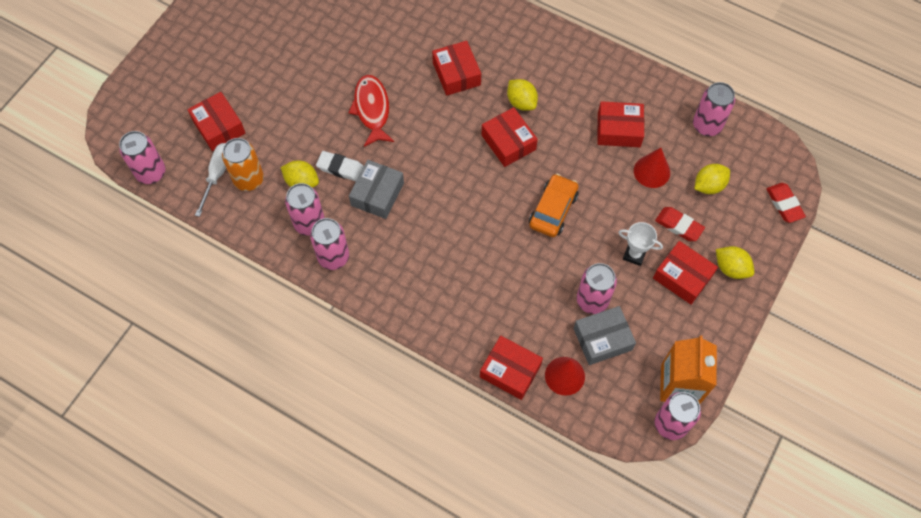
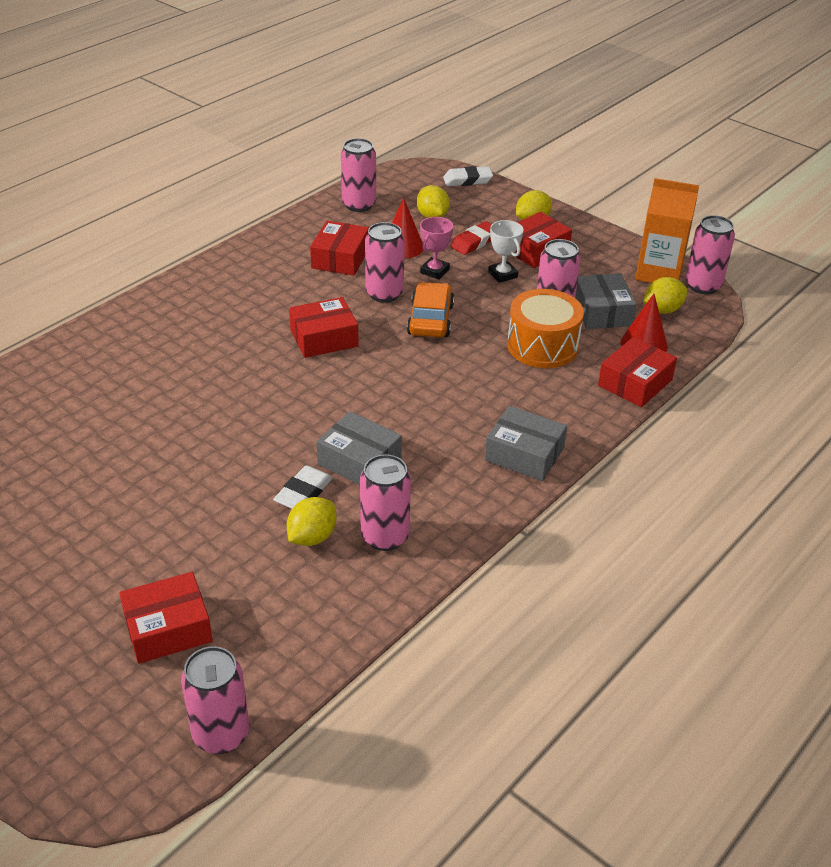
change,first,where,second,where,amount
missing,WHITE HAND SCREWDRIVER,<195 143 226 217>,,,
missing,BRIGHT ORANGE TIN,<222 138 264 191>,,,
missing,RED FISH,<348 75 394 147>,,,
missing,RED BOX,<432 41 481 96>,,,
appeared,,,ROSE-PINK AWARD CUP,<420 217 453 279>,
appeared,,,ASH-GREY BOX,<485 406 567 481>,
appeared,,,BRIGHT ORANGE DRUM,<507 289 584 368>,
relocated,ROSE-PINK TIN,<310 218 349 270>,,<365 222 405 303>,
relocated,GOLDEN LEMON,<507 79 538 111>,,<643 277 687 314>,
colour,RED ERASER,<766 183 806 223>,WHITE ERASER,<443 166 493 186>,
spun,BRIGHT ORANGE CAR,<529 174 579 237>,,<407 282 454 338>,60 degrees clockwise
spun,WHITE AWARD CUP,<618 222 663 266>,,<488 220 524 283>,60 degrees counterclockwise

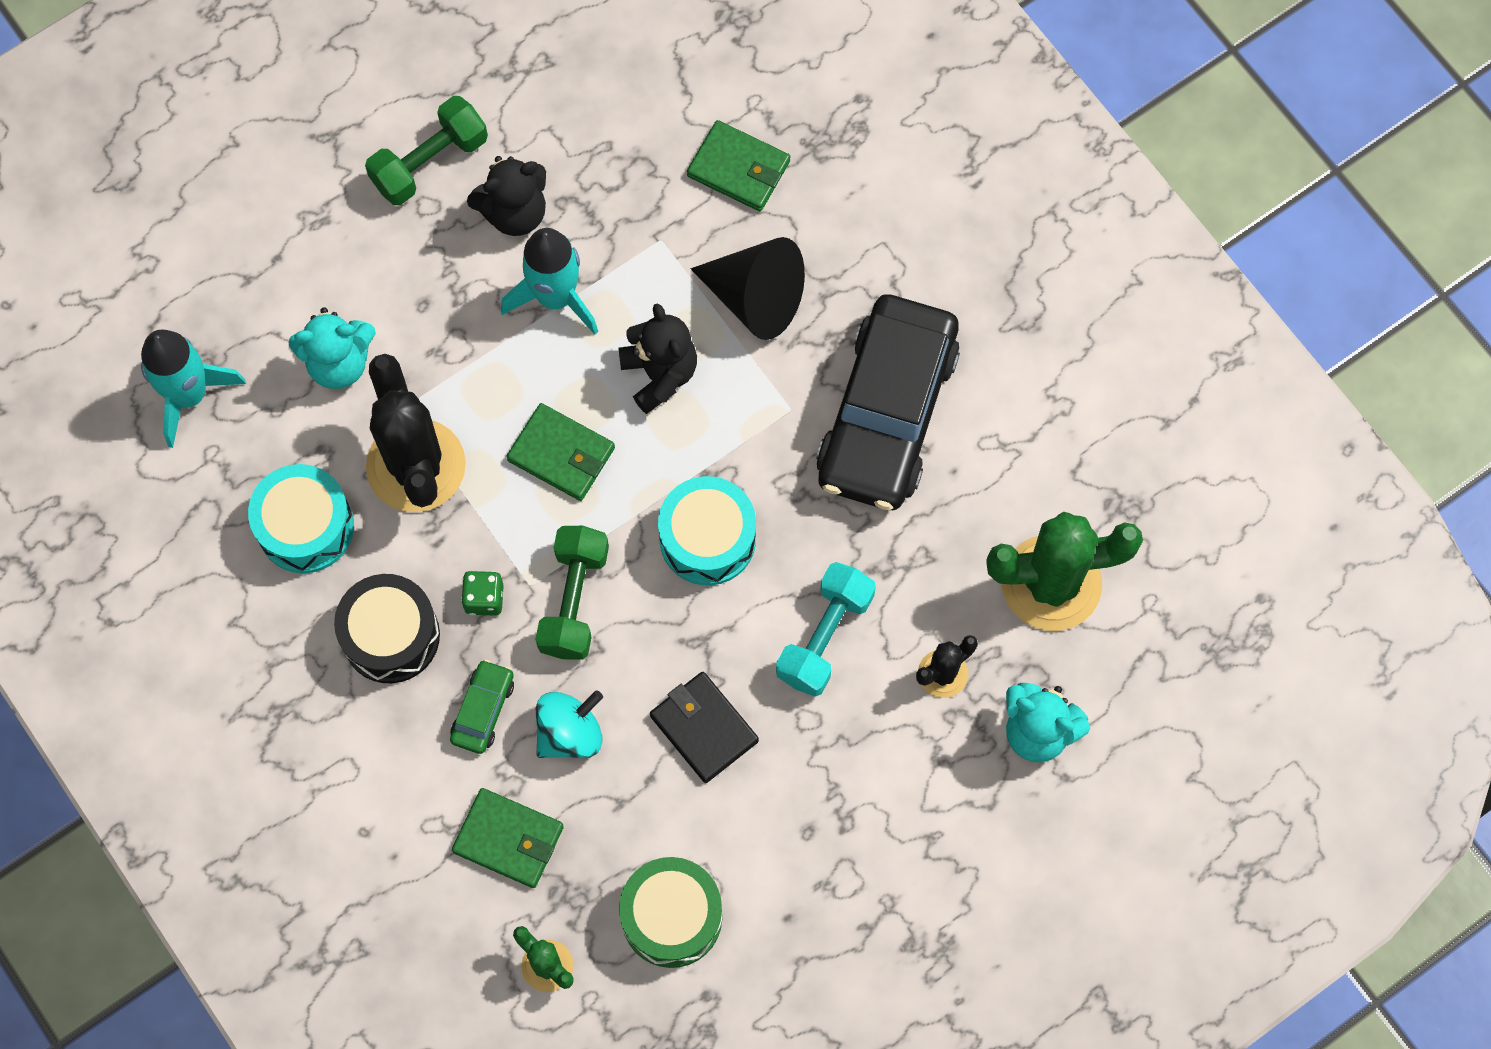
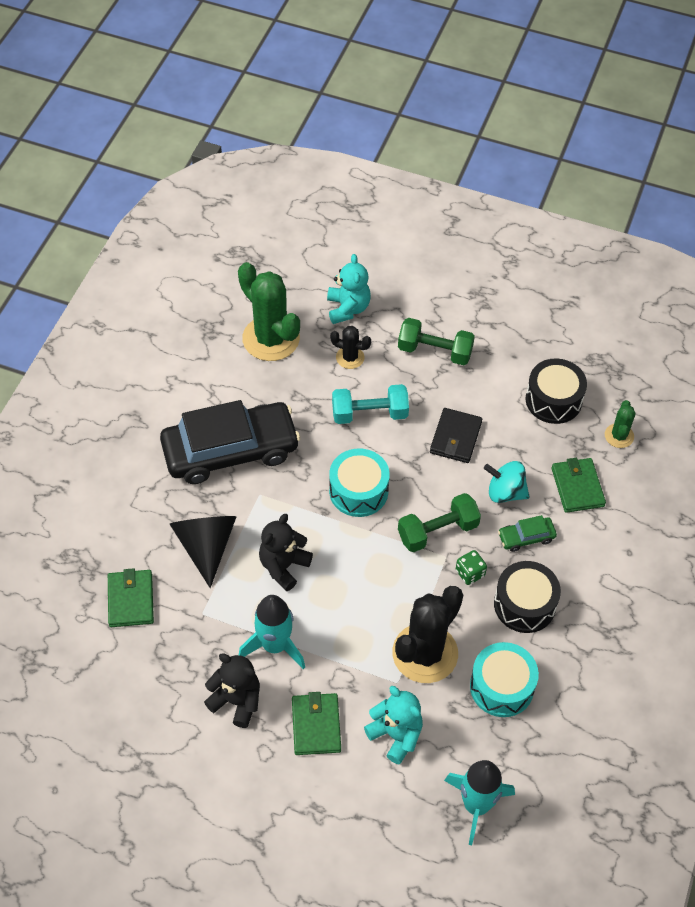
change,first,where,second,where,amount
relocated,GREEN DUMBBELL,<365 96 488 205>,,<398 318 475 365>,
relocated,GREEN CARD WALLET,<506 403 615 501>,,<292 692 341 755>,
colour,GREEN DRUM,<619 857 722 968>,JET-BLACK DRUM,<526 358 587 424>,

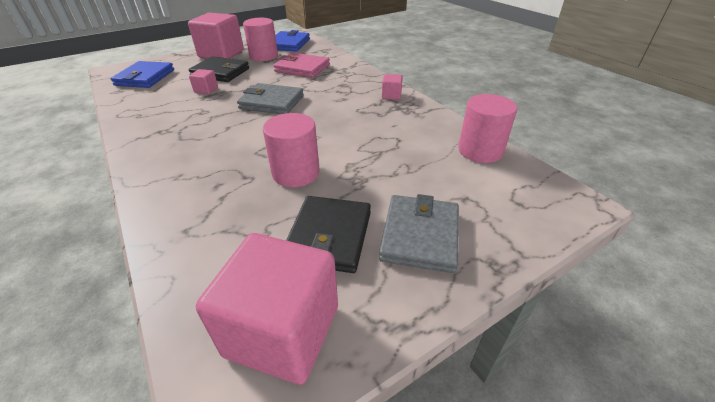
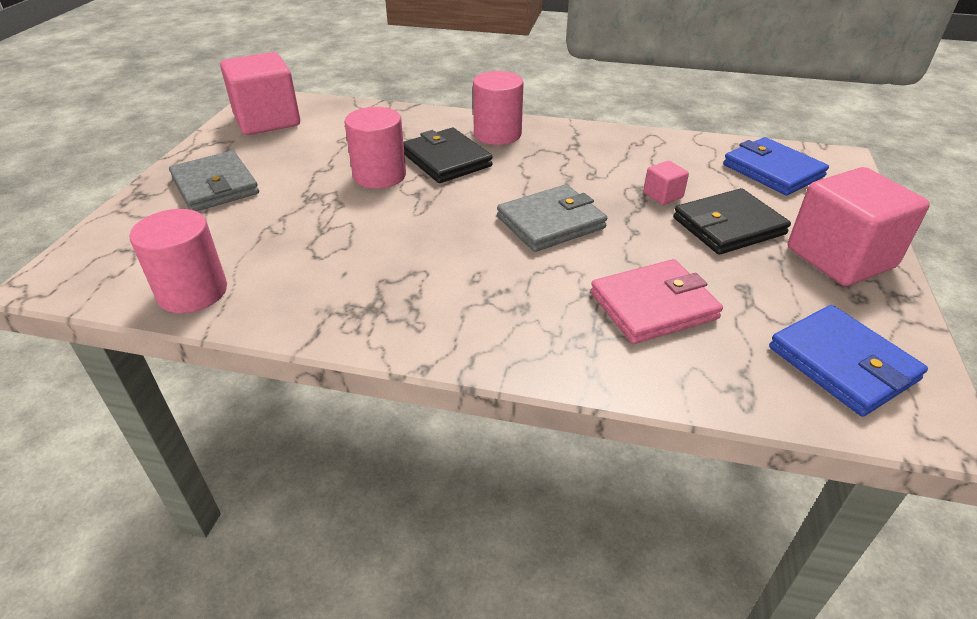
change,first,where,second,where,amount
missing,ROSE-PINK CUBE,<382 74 403 100>,,,
relocated,ROSE-PINK CYLINDER,<243 18 278 61>,,<473 71 524 145>,
relocated,JET-BLACK CARD WALLET,<286 196 371 273>,,<403 128 492 183>,

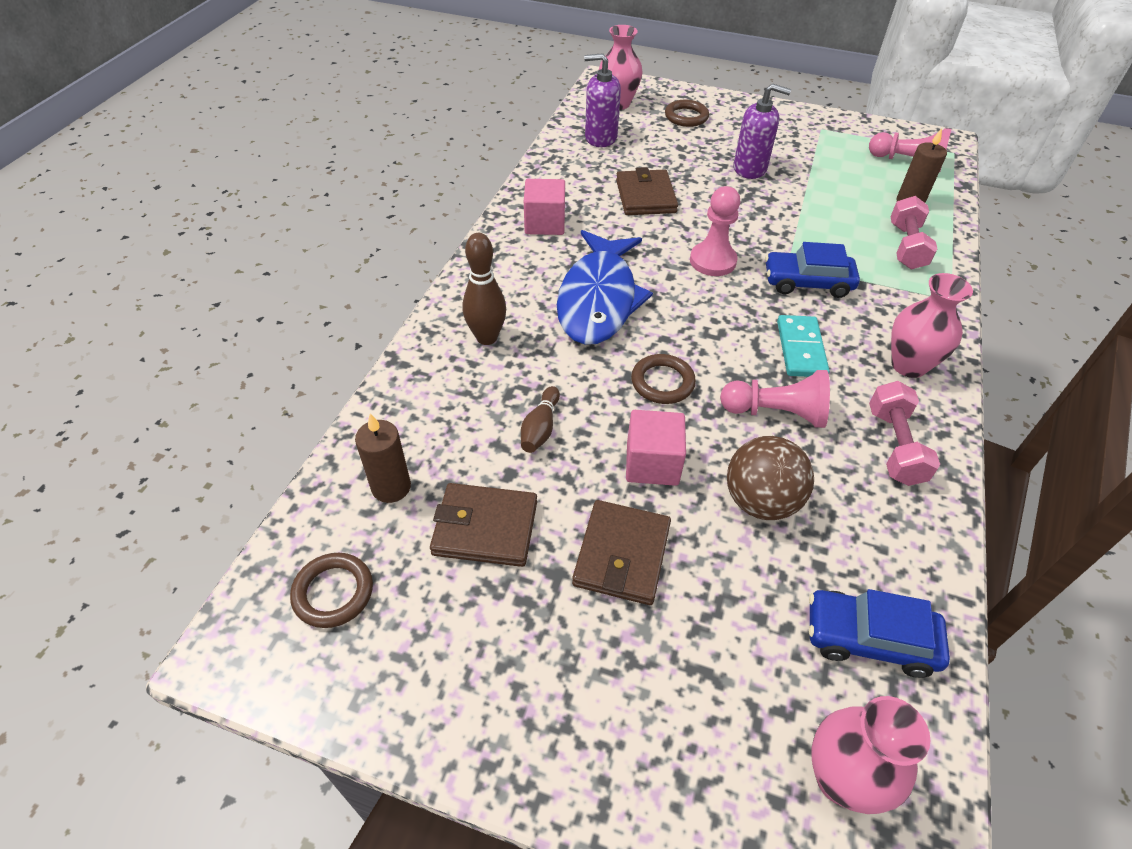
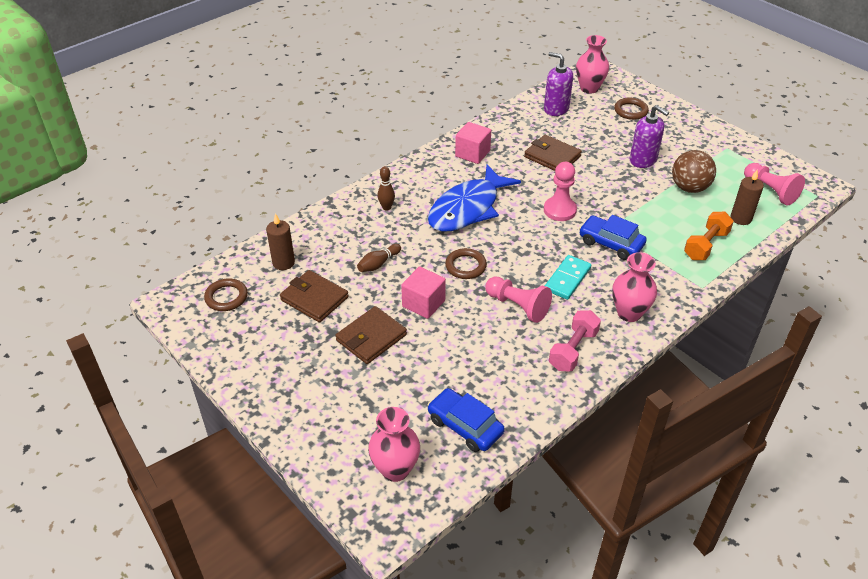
change,first,where,second,where,amount
relocated,RUSSET PLAY BALL,<727 436 814 520>,,<672 150 716 193>,
colour,ROSE-PINK DUMBBELL,<891 196 937 269>,BRIGHT ORANGE DUMBBELL,<684 212 734 260>,
spun,RUSSET CARD WALLET,<616 167 678 215>,,<524 135 582 171>,75 degrees counterclockwise
size,RUSSET SKITTLE,<462 233 506 345>,,<378 166 395 211>,x0.65

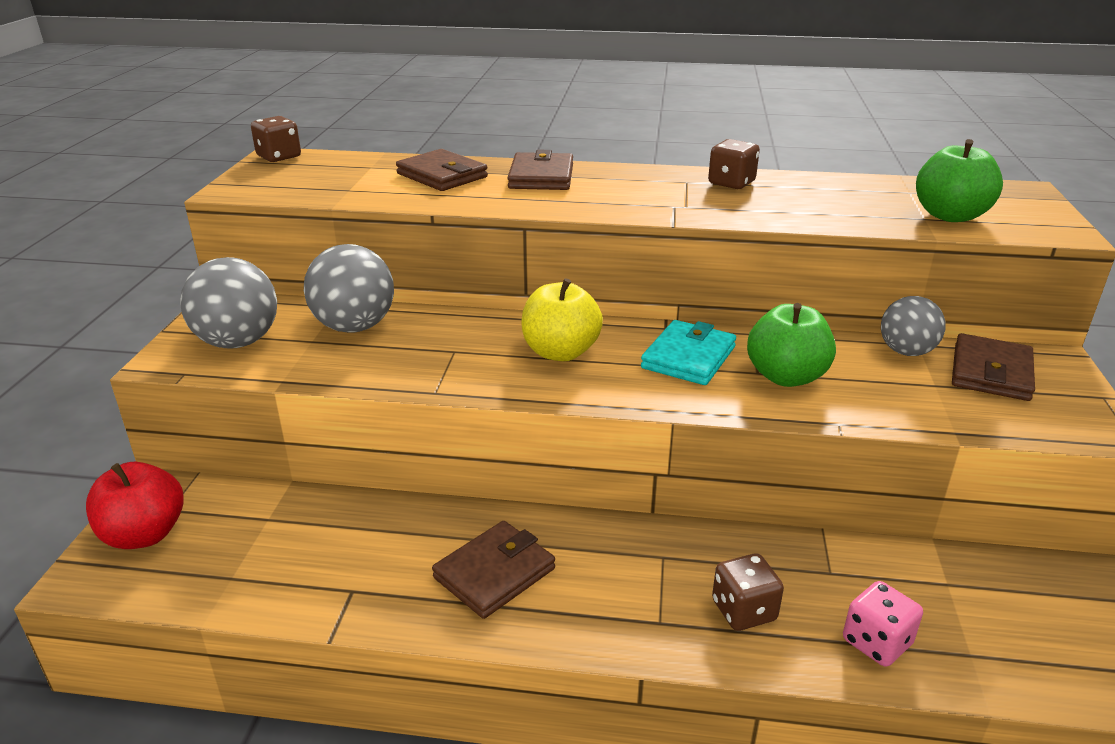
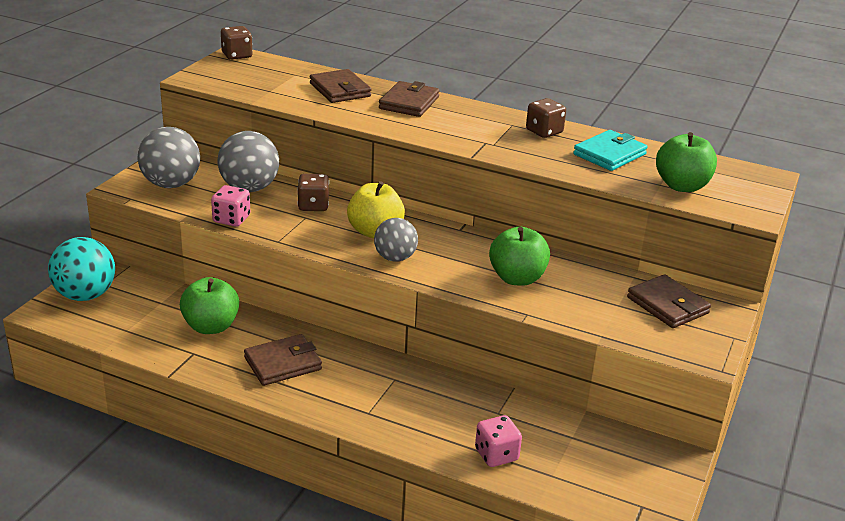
change,first,where,second,where,amount
appeared,,,GREEN TOY APPLE,<180 277 239 334>,
appeared,,,ROSE-PINK DICE,<211 185 250 227>,
relocated,TEAL CARD WALLET,<641 320 736 385>,,<573 130 647 171>,
relocated,RUSSET DICE,<712 553 784 631>,,<297 174 329 211>,
relocated,ASH-GREY PLAY BALL,<881 296 946 356>,,<374 218 418 262>,
exchanged,RED TOY APPLE,<86 462 184 549>,TEAL PLAY BALL,<48 237 115 301>,
spun,RUSSET CARD WALLET,<952 333 1035 401>,,<627 274 711 328>,75 degrees counterclockwise

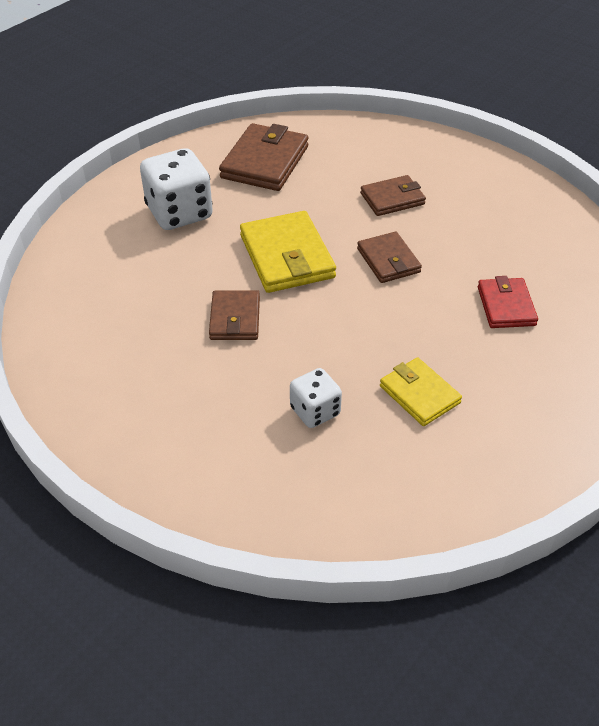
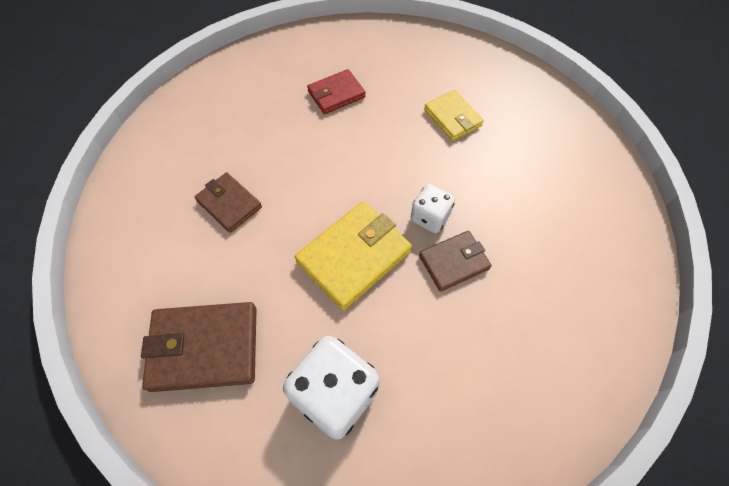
change,first,where,second,where,amount
missing,RUSSET CARD WALLET,<357 232 422 283>,,,
relocated,WHITE DICE,<290 368 342 428>,,<410 184 455 233>,
spun,GOLDEN CARD WALLET,<380 357 462 426>,,<424 90 484 141>,60 degrees counterclockwise

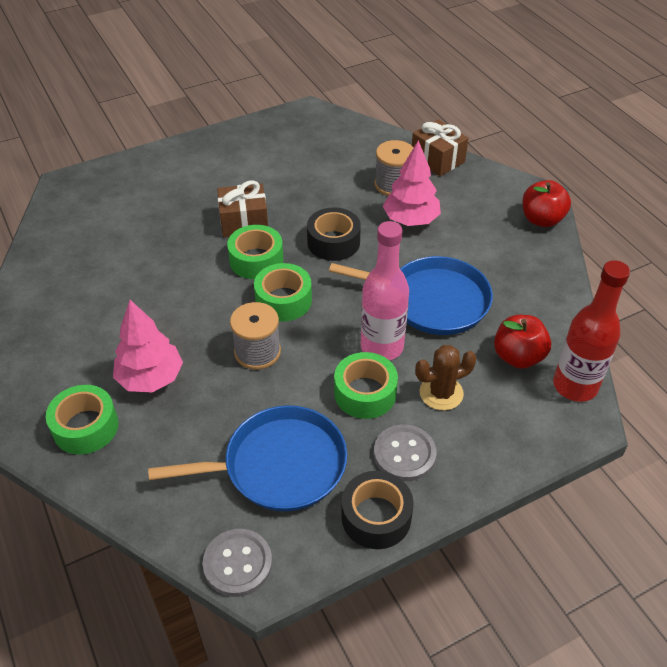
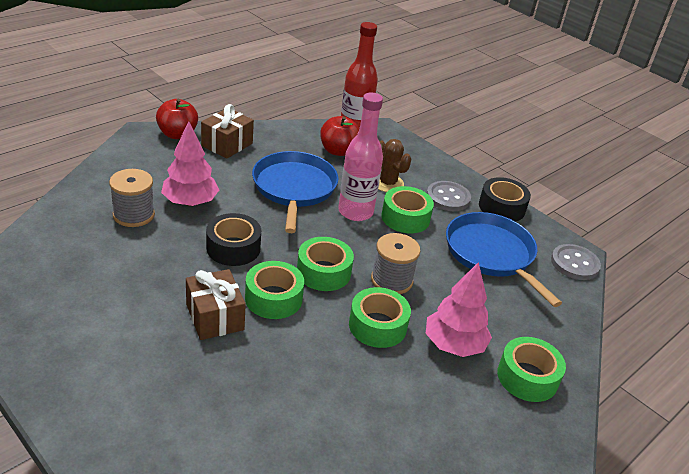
change,first,where,second,where,amount
appeared,,,GREEN ROLL OF TAPE,<349 287 411 348>,
relocated,RUSSET GIFT,<412 119 469 176>,,<201 104 254 159>,

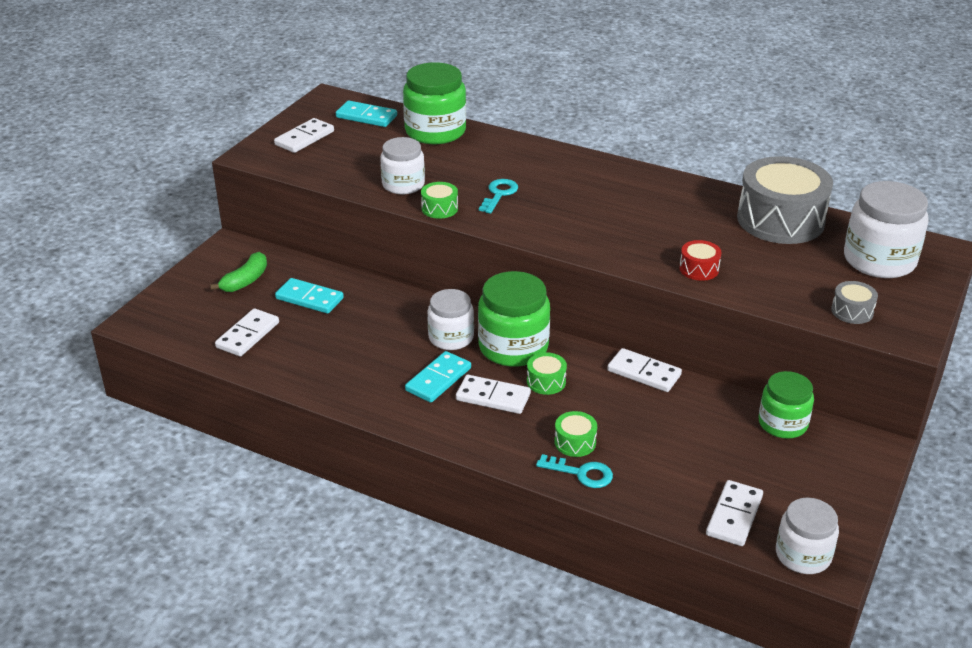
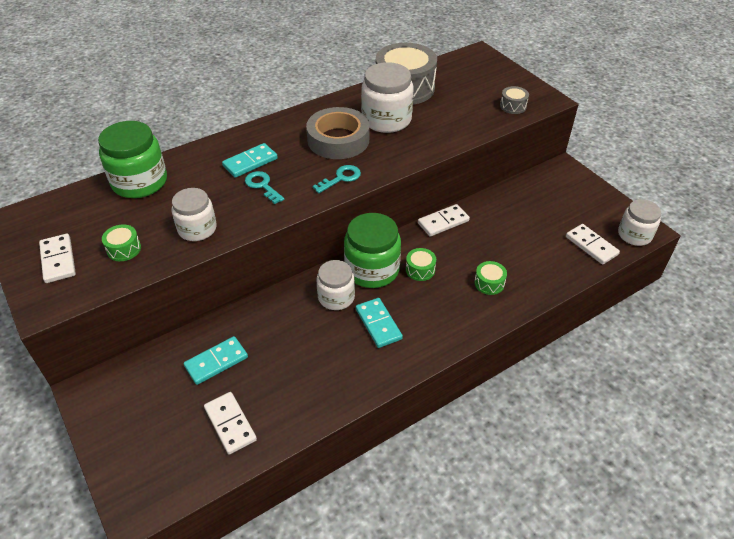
change,first,where,second,where,amount
missing,GREEN BANANA FRUIT,<210 252 267 292>,,,
missing,WHITE DOMINO PIECE,<456 375 531 414>,,,
missing,RED DRUM,<679 240 721 281>,,,
missing,GREEN PRESERVE JAR,<758 371 814 439>,,,
appeared,,,ASH-GREY ROLL OF TAPE,<306 107 369 159>,
relocated,TEAL DOMINO PIECE,<336 101 397 127>,,<222 143 278 178>,
relocated,GREEN DRUM,<421 182 458 219>,,<102 224 141 261>,
relocated,TEAL DOOR KEY,<536 454 613 488>,,<313 165 361 193>,
relocated,WHITE PRESERVE JAR,<844 181 929 278>,,<361 62 414 133>,

